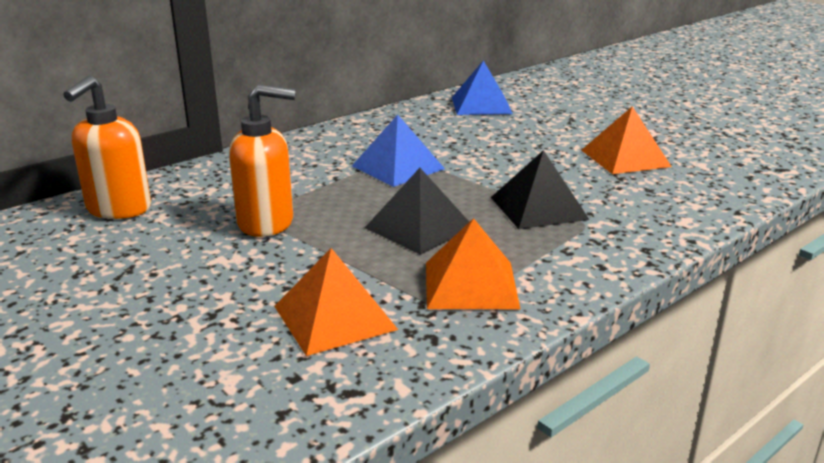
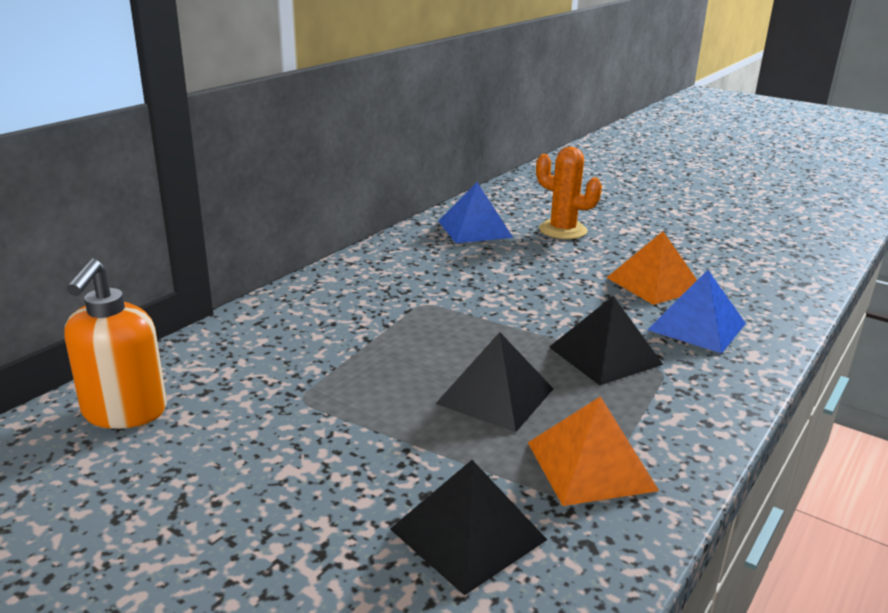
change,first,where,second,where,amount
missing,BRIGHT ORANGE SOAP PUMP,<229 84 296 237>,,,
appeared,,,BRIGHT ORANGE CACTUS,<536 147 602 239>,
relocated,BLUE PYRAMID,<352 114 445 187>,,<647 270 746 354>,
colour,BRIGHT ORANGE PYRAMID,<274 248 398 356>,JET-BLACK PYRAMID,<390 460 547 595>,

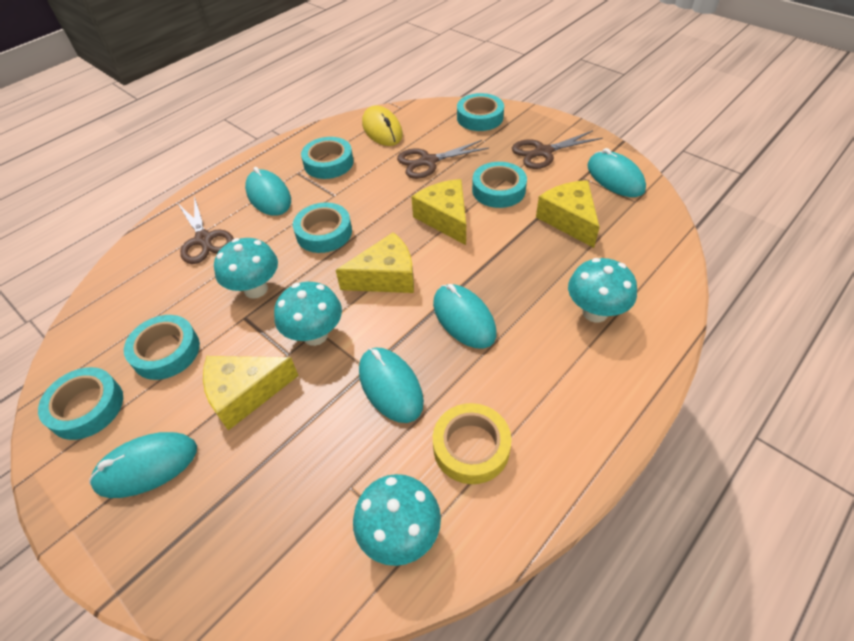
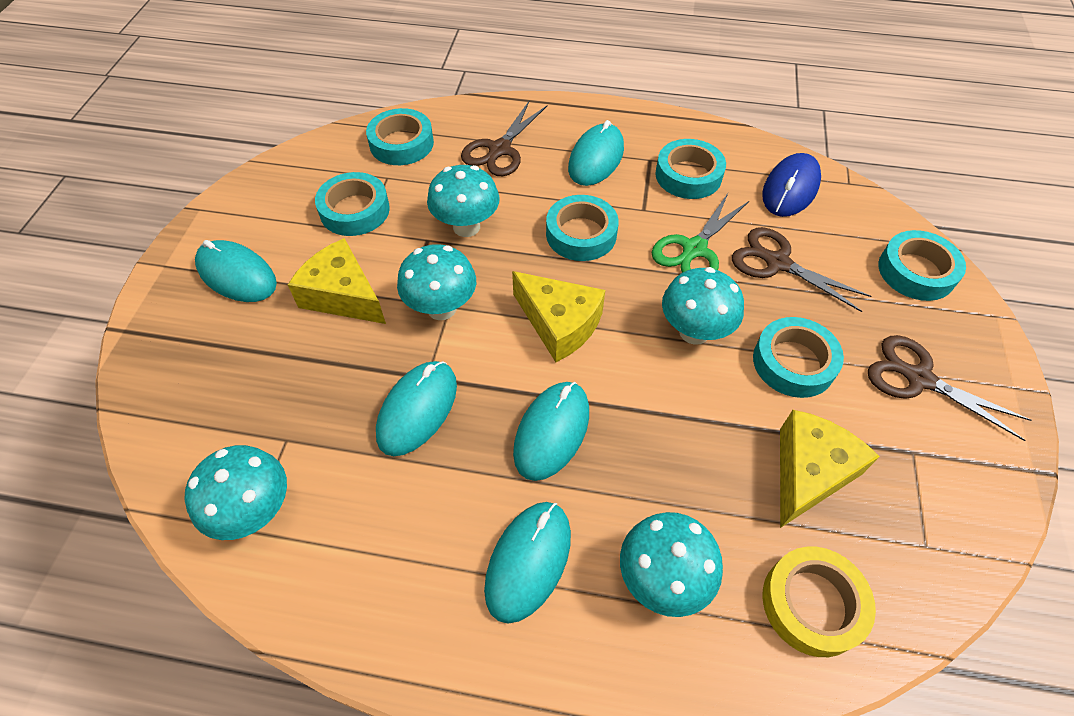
change,first,where,second,where,amount
appeared,,,GREEN SHEARS,<651 193 749 273>,
relocated,TEAL ROLL OF TAPE,<38 367 123 440>,,<366 108 434 165>,
relocated,GOLDEN ROLL OF TAPE,<433 403 512 484>,,<762 547 876 657>,
relocated,TEAL COMPUTER MOUSE,<587 148 646 197>,,<484 502 571 623>,
exchanged,GOLDEN CHEESE,<411 179 466 245>,TEAL MUSHROOM,<662 267 744 345>,
colour,GOLDEN COMPUTER MOUSE,<362 105 403 146>,BLUE COMPUTER MOUSE,<762 153 821 217>,

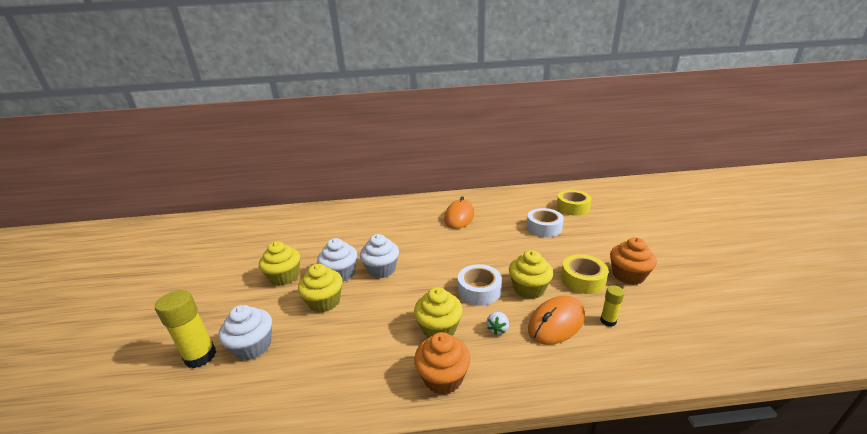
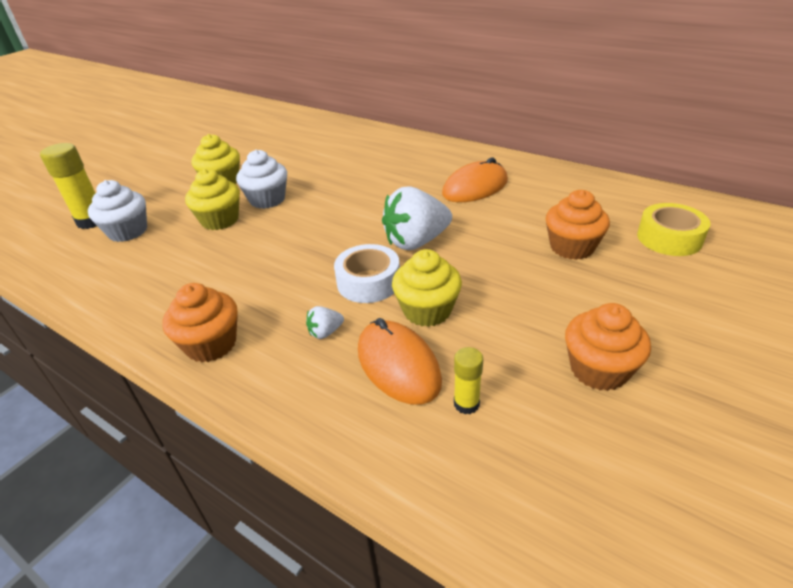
change,first,where,second,where,amount
missing,WHITE MUFFIN,<360 234 399 278>,,,
missing,GOLDEN MUFFIN,<414 287 463 338>,,,
missing,GOLDEN ROLL OF TAPE,<561 254 609 294>,,,
appeared,,,WHITE TOY STRAWBERRY,<382 187 452 250>,
exchanged,WHITE ROLL OF TAPE,<527 208 564 237>,BRIGHT ORANGE MUFFIN,<546 190 610 260>,
spun,BRIGHT ORANGE COMPUTER MOUSE,<528 295 585 345>,,<358 318 442 405>,60 degrees clockwise

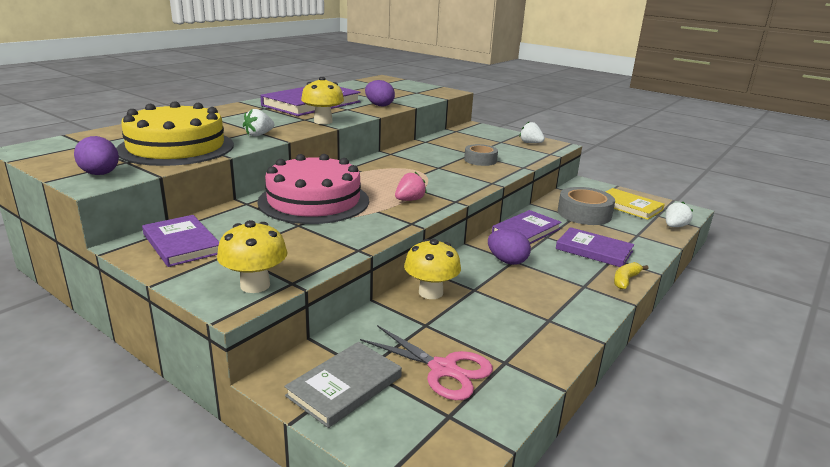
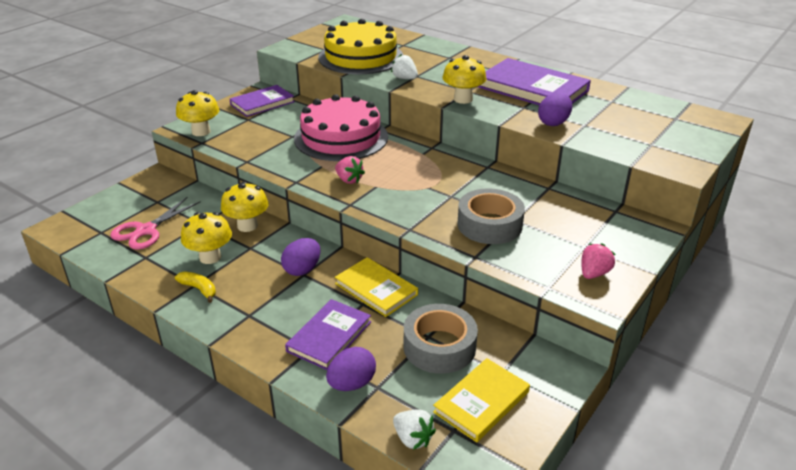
change,first,where,second,where,amount
missing,ASH-GREY HARDCOVER,<284 342 402 428>,,,
appeared,,,GOLDEN MUSHROOM,<181 212 232 264>,
relocated,PURPLE TOY EGG,<74 136 119 175>,,<326 347 376 391>,
relocated,GOLDEN BANANA FRUIT,<614 262 649 289>,,<175 272 216 303>,
colour,PURPLE HARDCOVER,<492 210 562 244>,GOLDEN HARDCOVER,<335 257 418 317>,
colour,WHITE TOY STRAWBERRY,<519 122 545 143>,ROSE-PINK TOY STRAWBERRY,<581 243 615 279>,
size,ASH-GREY ROLL OF TAPE,<464 144 498 166>,,<457 188 525 244>,x1.55

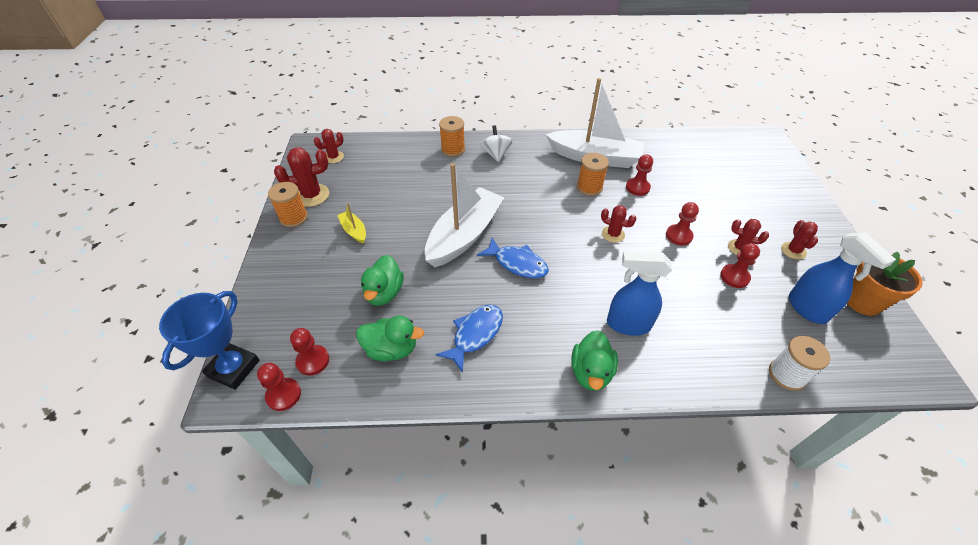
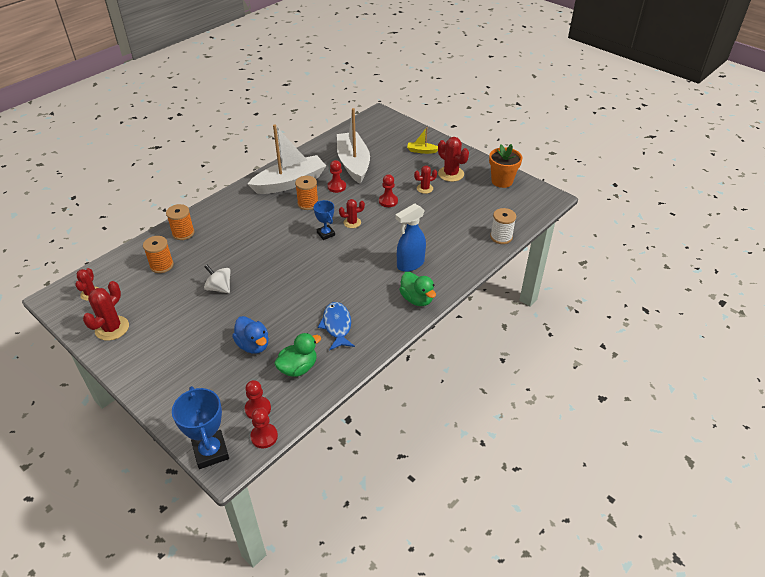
change,first,where,second,where,amount
missing,BLUE FISH,<477 238 549 278>,,,
missing,RED CHESS PAWN,<720 243 760 288>,,,
missing,BLUE SPRAY BOTTLE,<789 232 896 324>,,,
appeared,,,BLUE AWARD CUP,<313 200 335 240>,
relocated,BRIGHT ORANGE BOBBIN,<268 182 308 227>,,<143 236 174 273>,
relocated,GOLDEN SAILBOAT,<337 203 366 244>,,<407 127 438 154>,
relocated,WHITE SAILBOAT,<425 163 504 267>,,<337 108 370 184>,
relocated,WHITE SPINNING TOP,<480 125 512 162>,,<204 265 231 293>,
colour,GREEN DUCK,<361 255 403 306>,BLUE DUCK,<232 316 269 354>,
size,RED CACTUS,<781 220 818 260>,,<438 137 469 182>,x1.60

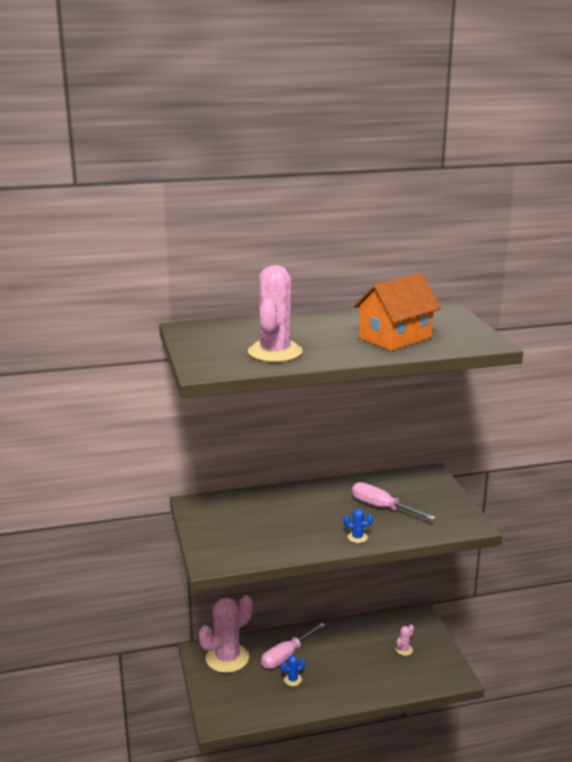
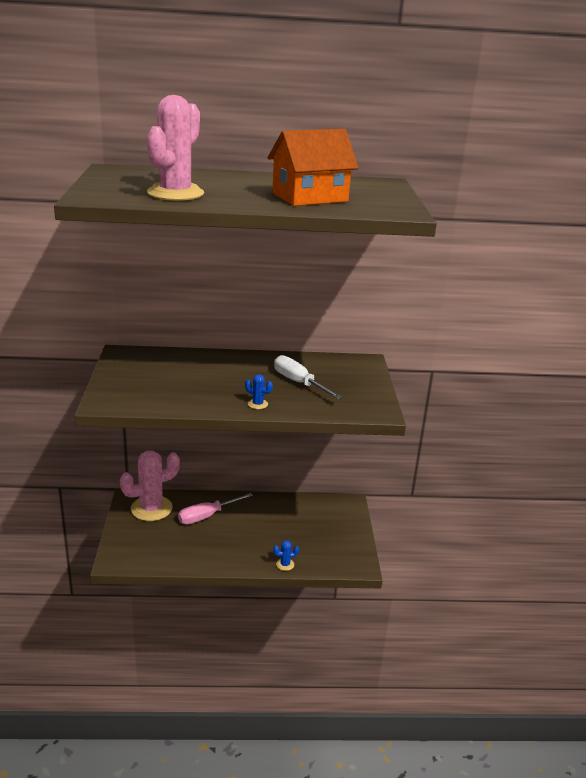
change,first,where,second,where,amount
missing,ROSE-PINK CACTUS,<395 624 414 656>,,,
relocated,BLUE CACTUS,<281 655 305 686>,,<273 540 299 571>,
colour,ROSE-PINK HAND SCREWDRIVER,<352 482 436 520>,WHITE HAND SCREWDRIVER,<274 355 342 399>,

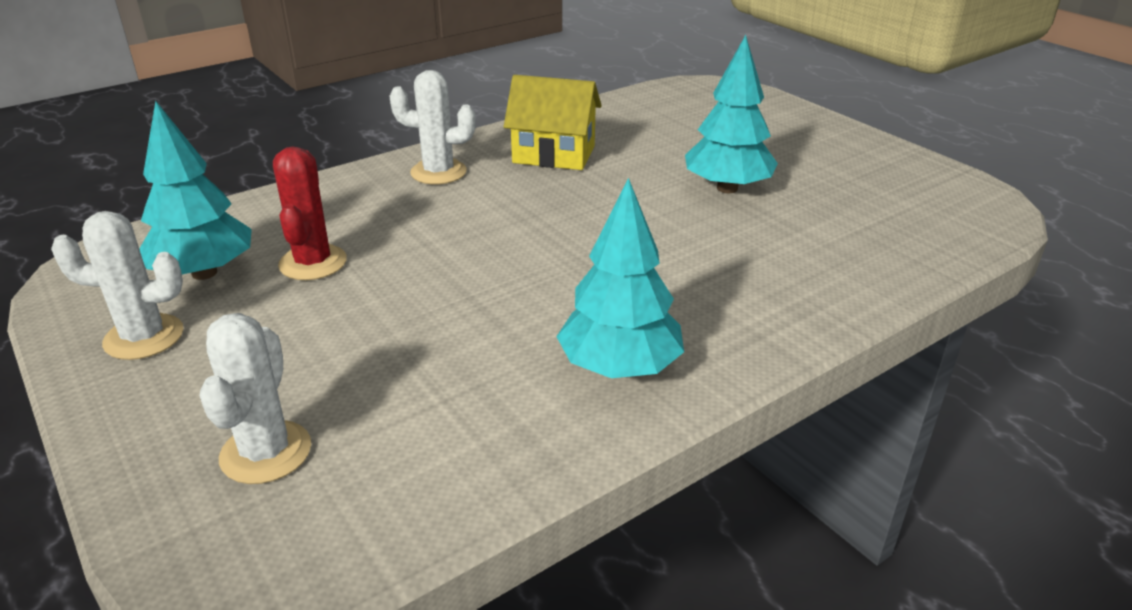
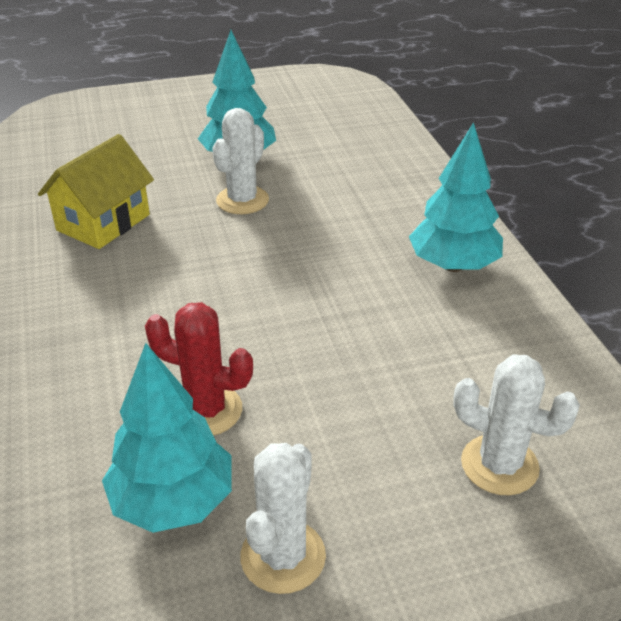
change,first,where,second,where,amount
relocated,WHITE CACTUS,<389 70 476 185>,,<212 108 269 214>,

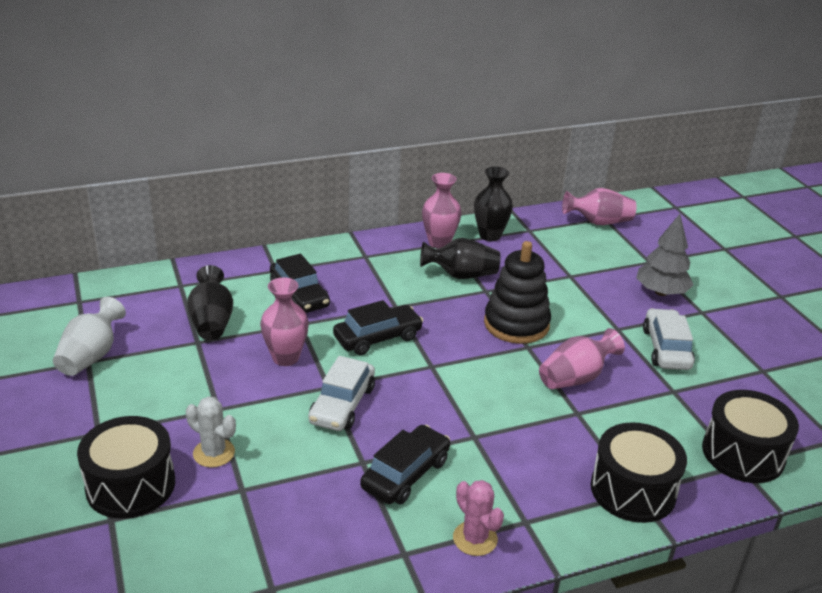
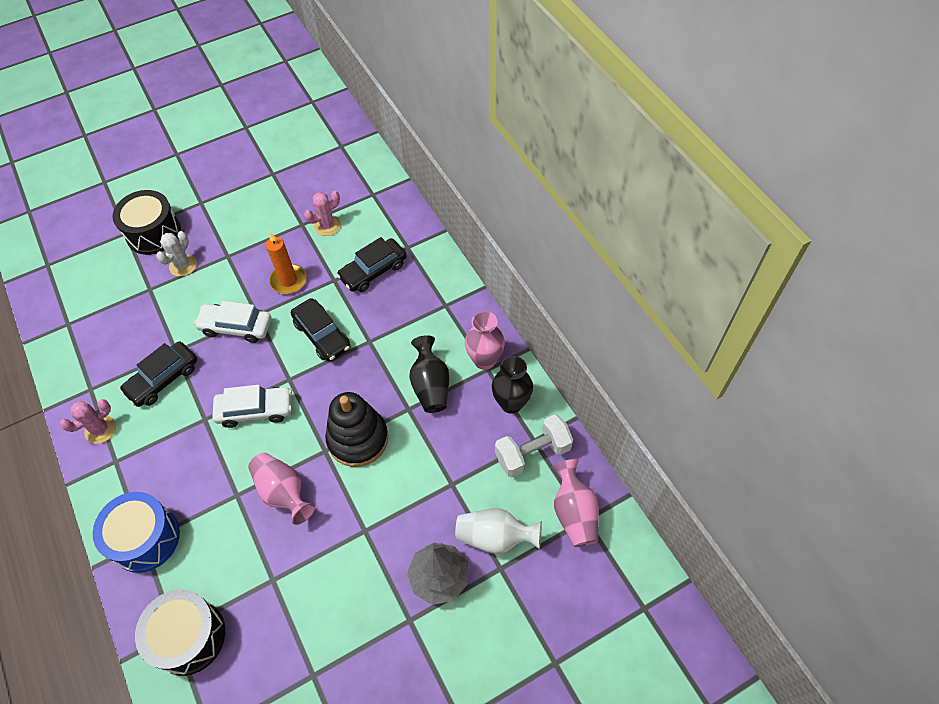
change,first,where,second,where,amount
appeared,,,WHITE DUMBBELL,<495 414 573 477>,
relocated,WHITE FLOWER VASE,<53 297 126 376>,,<455 508 542 554>,
relocated,WHITE CAR,<643 308 695 370>,,<212 385 292 428>,
exchanged,JET-BLACK FLOWER VASE,<187 265 233 340>,ROSE-PINK CACTUS,<304 191 341 236>,
exchanged,ROSE-PINK FLOWER VASE,<260 278 309 366>,BRIGHT ORANGE WAX CANDLE,<266 232 307 294>,
colour,JET-BLACK DRUM,<591 422 687 523>,BLUE DRUM,<93 492 180 573>,
spun,JET-BLACK CAR,<360 425 450 504>,,<119 342 197 407>,105 degrees clockwise

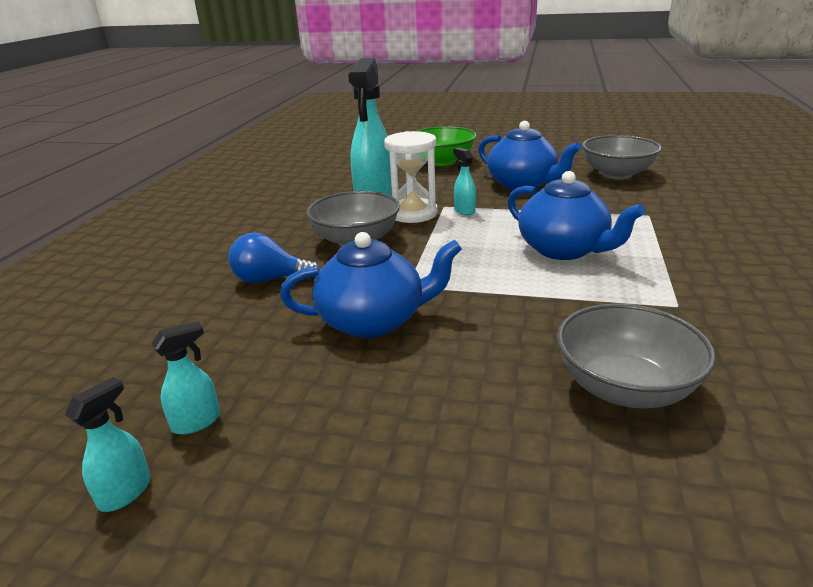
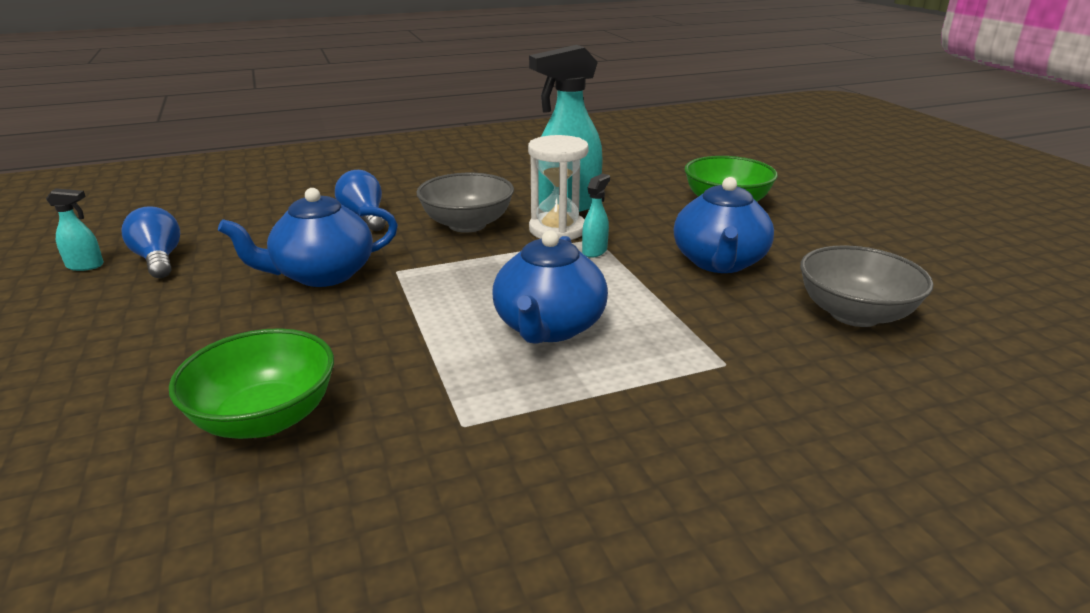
change,first,where,second,where,amount
exchanged,TEAL SPRAY BOTTLE,<152 321 220 435>,BLUE LIGHT BULB,<121 206 180 278>,
colour,ASH-GREY SERVING BOWL,<557 304 716 409>,GREEN SERVING BOWL,<169 328 334 439>,
spun,BLUE TEA POT,<280 232 462 338>,,<218 188 398 287>,105 degrees clockwise

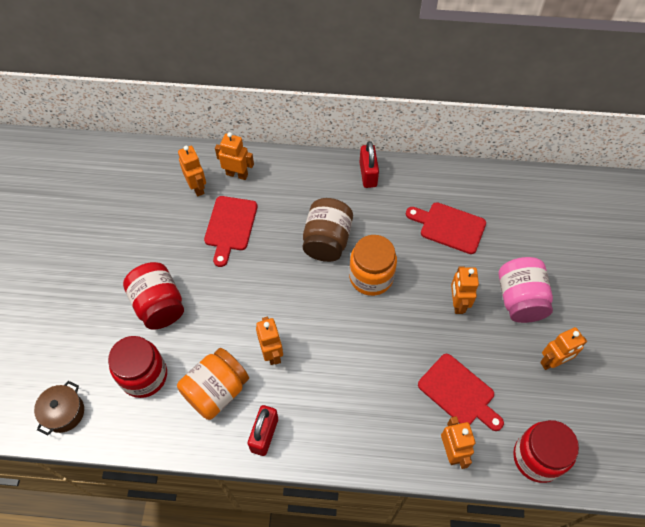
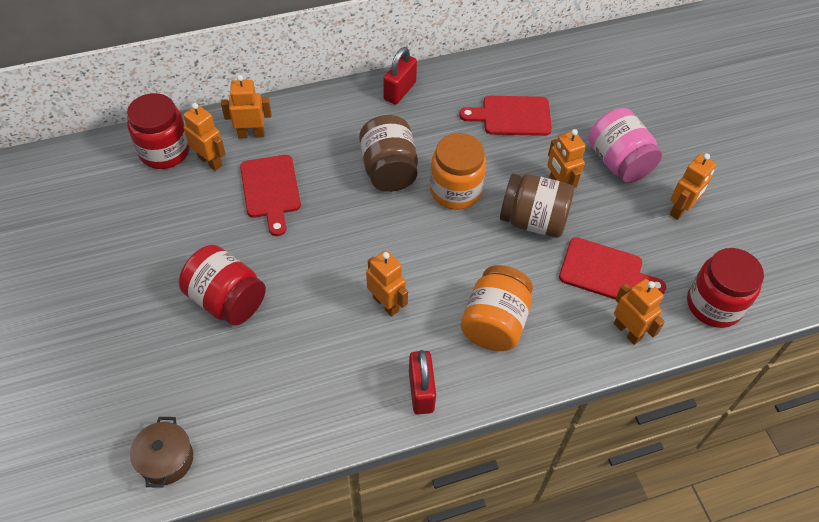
change,first,where,second,where,amount
appeared,,,RUSSET PRESERVE JAR,<500 173 574 238>,
relocated,RED PRESERVE JAR,<108 336 167 398>,,<127 93 190 169>,
relocated,BRIGHT ORANGE PRESERVE JAR,<177 348 249 420>,,<461 265 533 351>,
spun,RED LOCK,<359 141 379 188>,,<383 47 417 105>,60 degrees clockwise

